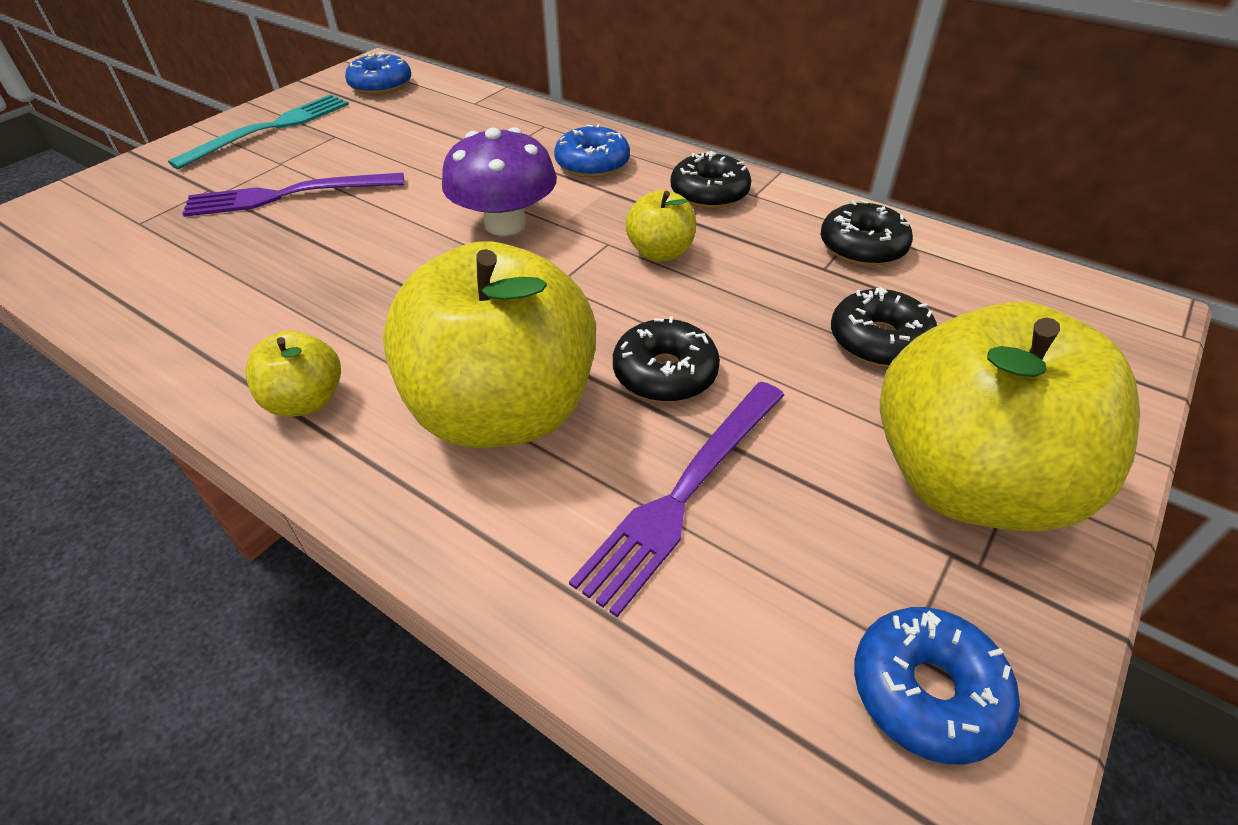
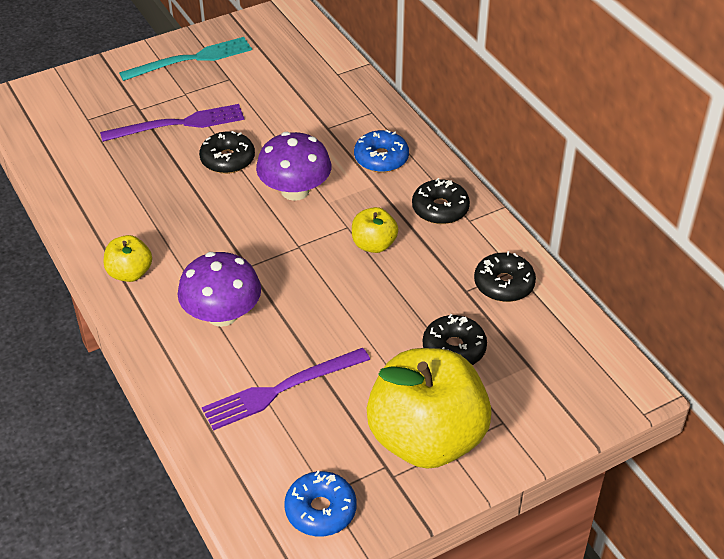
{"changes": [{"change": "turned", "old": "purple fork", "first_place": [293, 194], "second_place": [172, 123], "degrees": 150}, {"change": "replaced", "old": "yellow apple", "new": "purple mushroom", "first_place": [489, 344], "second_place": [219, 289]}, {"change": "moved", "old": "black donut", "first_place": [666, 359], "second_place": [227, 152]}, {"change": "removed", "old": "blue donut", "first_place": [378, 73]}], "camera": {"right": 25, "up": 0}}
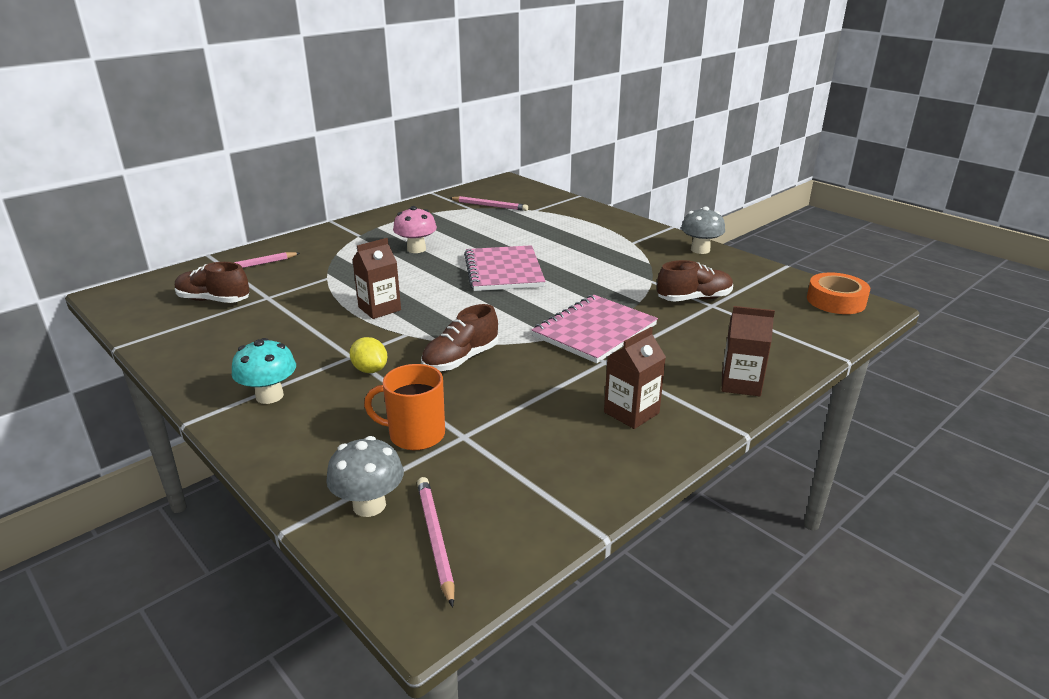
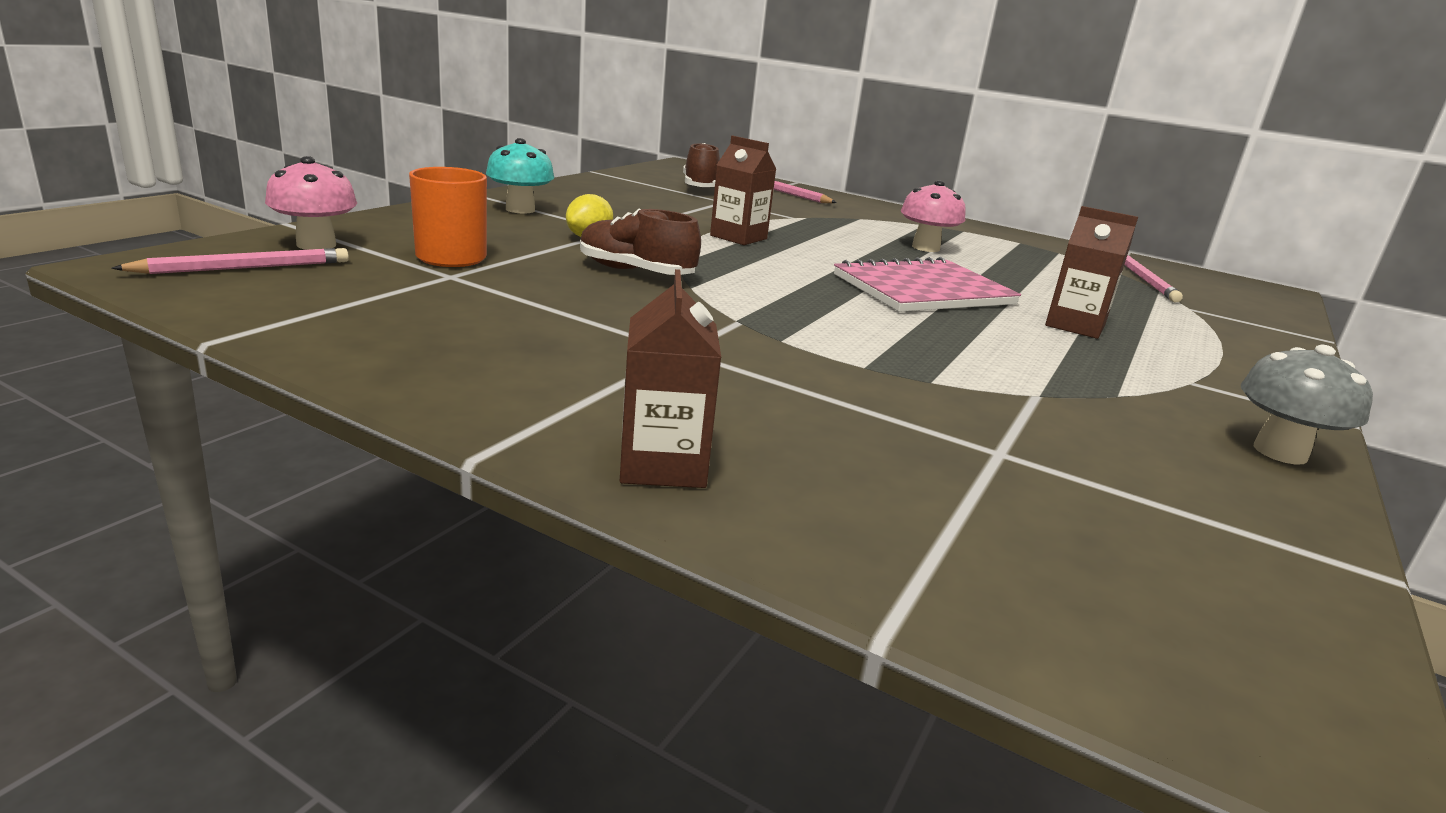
{"changes": [{"change": "recoloured", "old": "grey mushroom", "new": "pink mushroom", "first_place": [365, 476], "second_place": [311, 203]}, {"change": "moved", "old": "brown carton", "first_place": [635, 378], "second_place": [1091, 272]}, {"change": "removed", "old": "pink notebook", "first_place": [594, 329]}, {"change": "removed", "old": "brown shoe", "first_place": [695, 281]}, {"change": "removed", "old": "orange tape", "first_place": [838, 293]}], "camera": {"right": 70, "up": -5}}
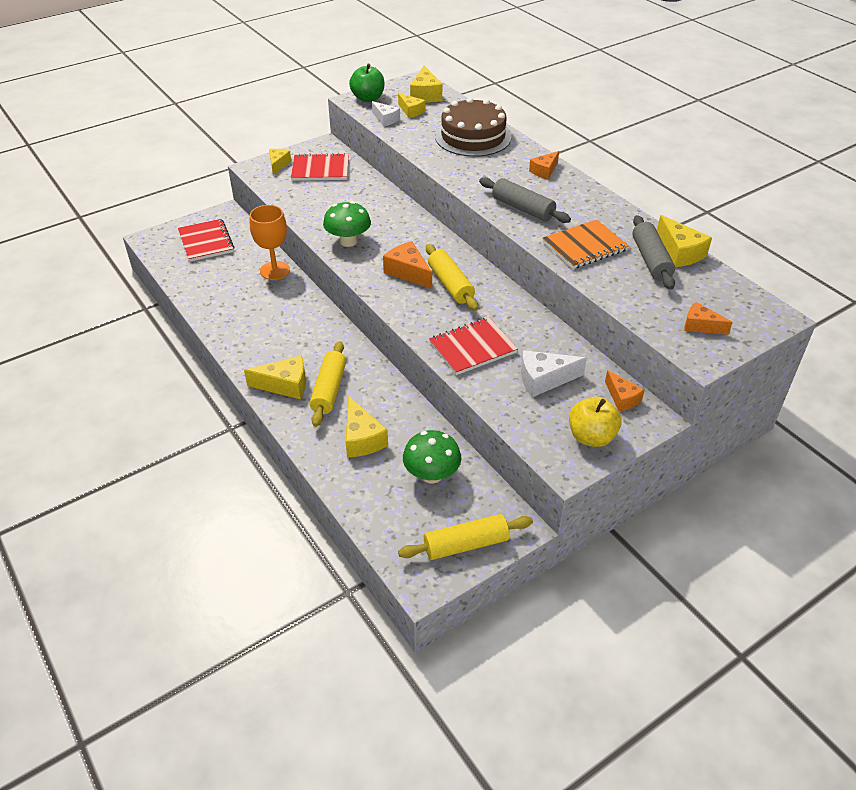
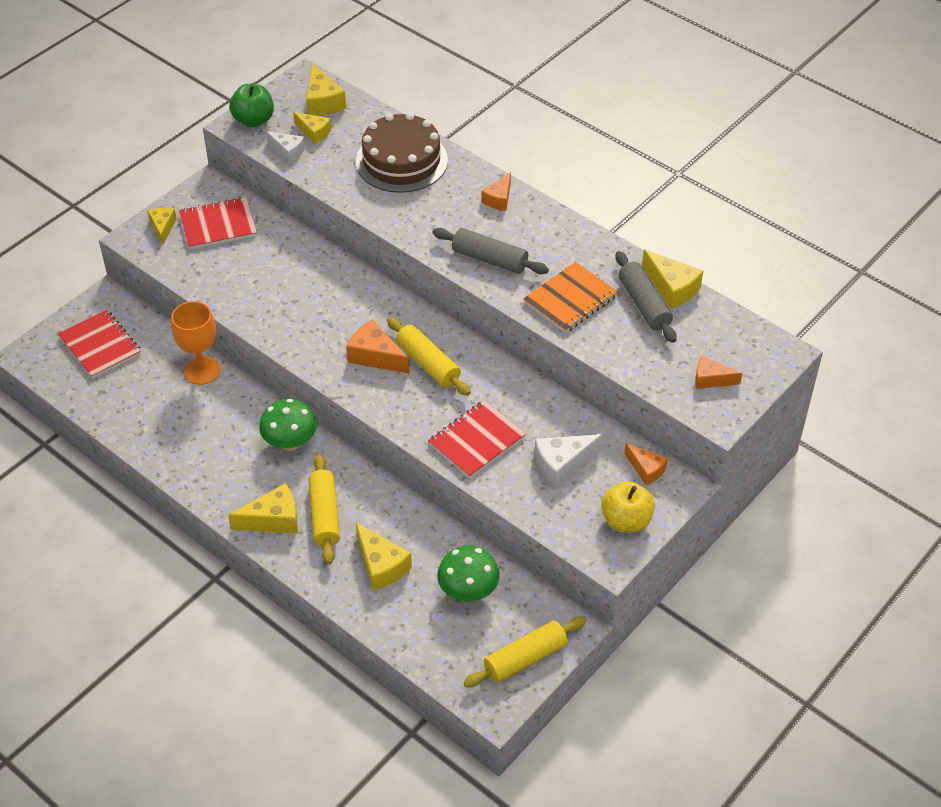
{"changes": [{"change": "moved", "old": "green mushroom", "first_place": [347, 224], "second_place": [288, 425]}], "camera": {"right": -15, "up": 5}}
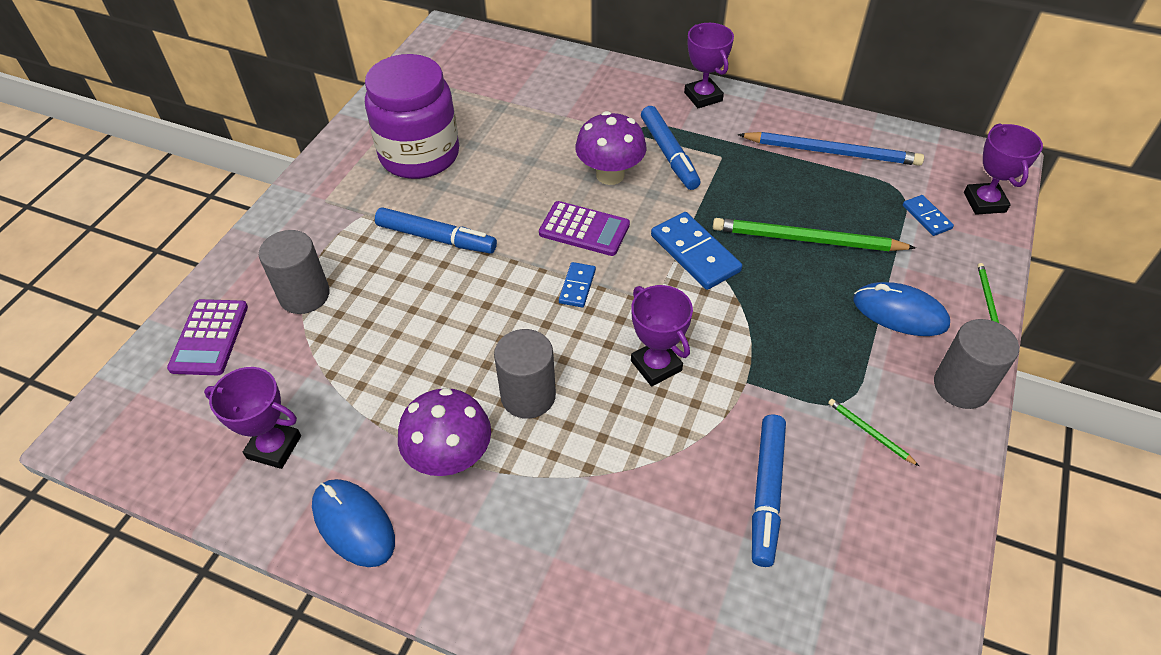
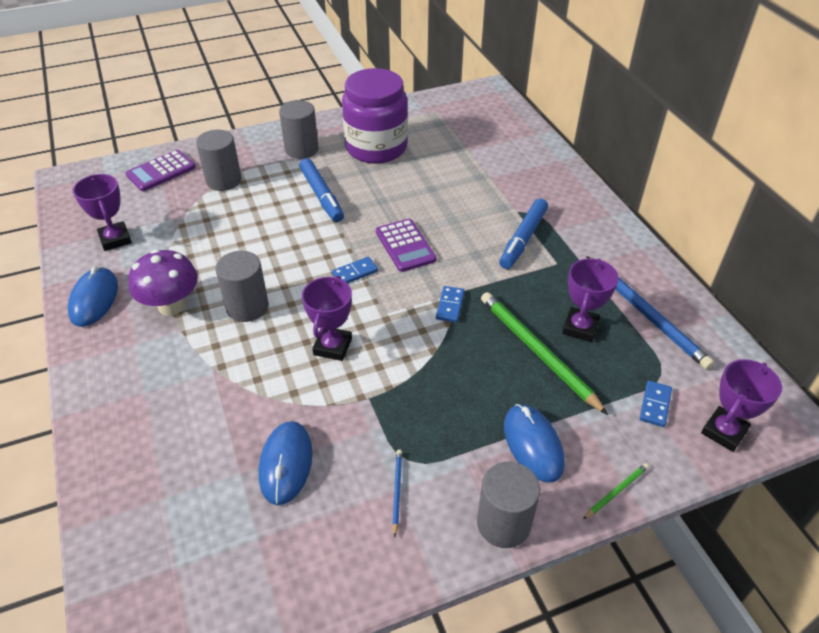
{"changes": [{"change": "replaced", "old": "blue marker", "new": "blue mouse", "first_place": [769, 491], "second_place": [286, 463]}, {"change": "added", "new": "grey cylinder", "second_place": [299, 129]}, {"change": "recoloured", "old": "green pencil", "new": "blue pencil", "first_place": [873, 432], "second_place": [397, 493]}, {"change": "resized", "old": "blue domino", "first_place": [696, 251], "second_place": [450, 304], "factor": 0.55}, {"change": "moved", "old": "purple trophy", "first_place": [709, 65], "second_place": [590, 300]}, {"change": "removed", "old": "purple mushroom", "first_place": [611, 148]}], "camera": {"right": 45, "up": -5}}
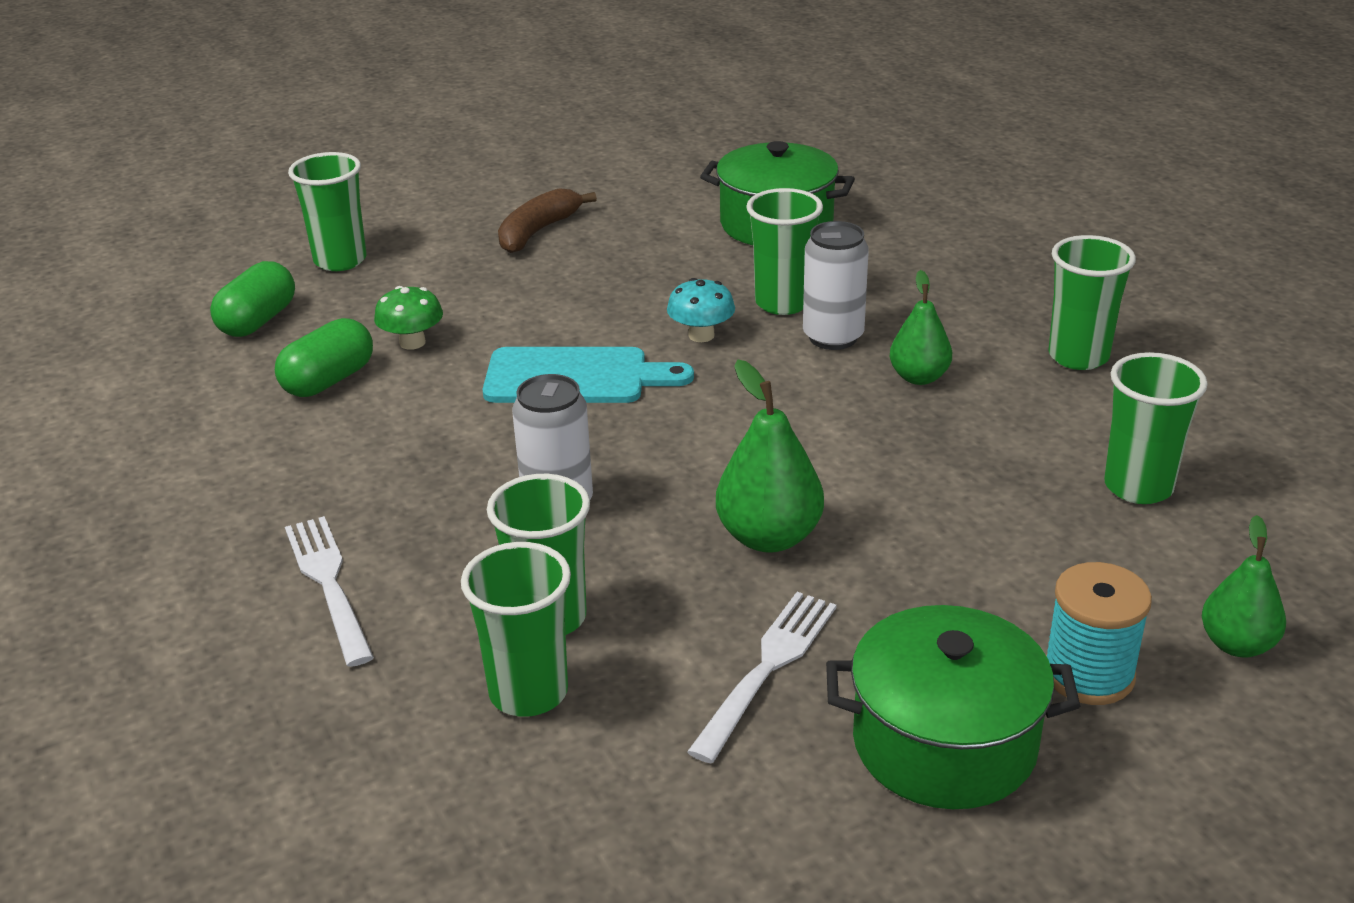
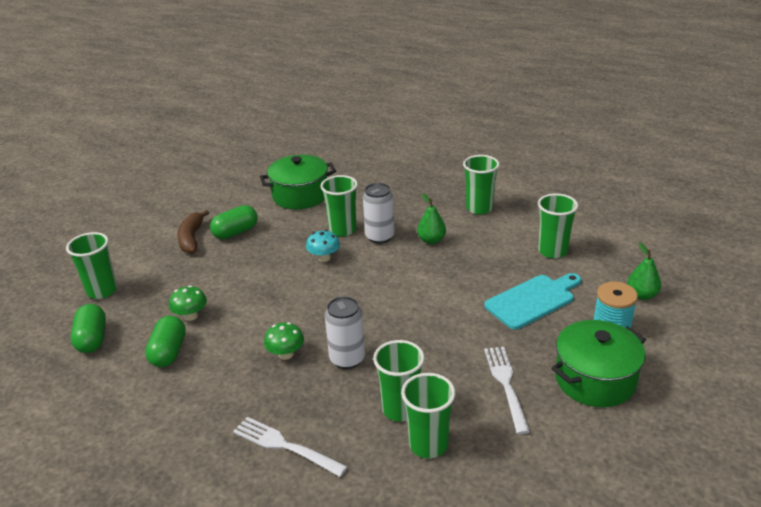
{"changes": [{"change": "added", "new": "green capsule", "second_place": [234, 222]}, {"change": "added", "new": "green mushroom", "second_place": [284, 341]}, {"change": "moved", "old": "turquoise cutting board", "first_place": [588, 375], "second_place": [532, 301]}, {"change": "removed", "old": "green pear", "first_place": [770, 456]}], "camera": {"right": -35, "up": 0}}
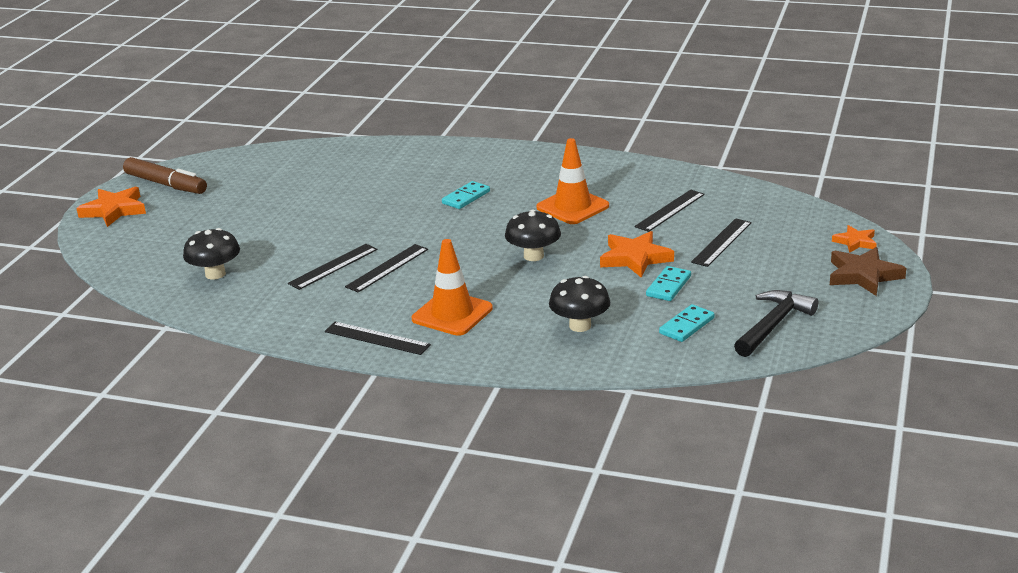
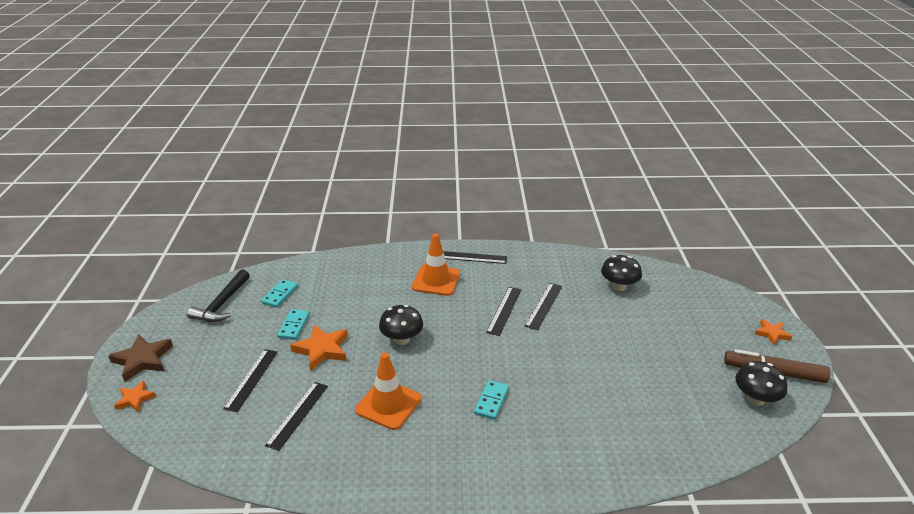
{"changes": [{"change": "moved", "old": "black mushroom", "first_place": [579, 304], "second_place": [761, 383]}, {"change": "resized", "old": "orange star", "first_place": [111, 207], "second_place": [773, 332], "factor": 0.6}], "camera": {"right": 160, "up": 5}}
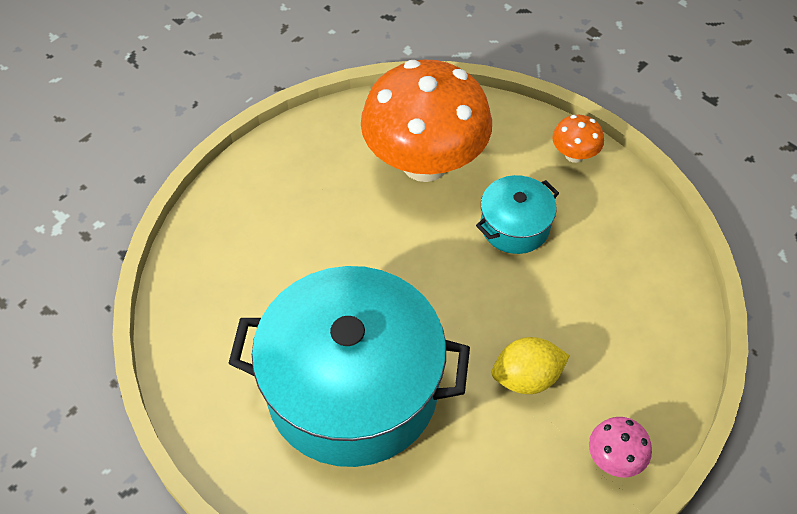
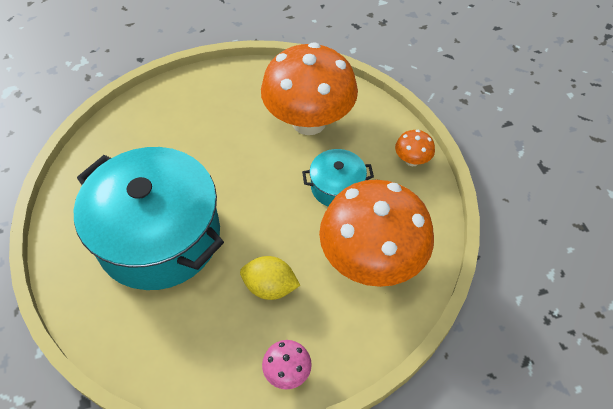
{"changes": [{"change": "added", "new": "orange mushroom", "second_place": [376, 233]}], "camera": {"right": 30, "up": 0}}
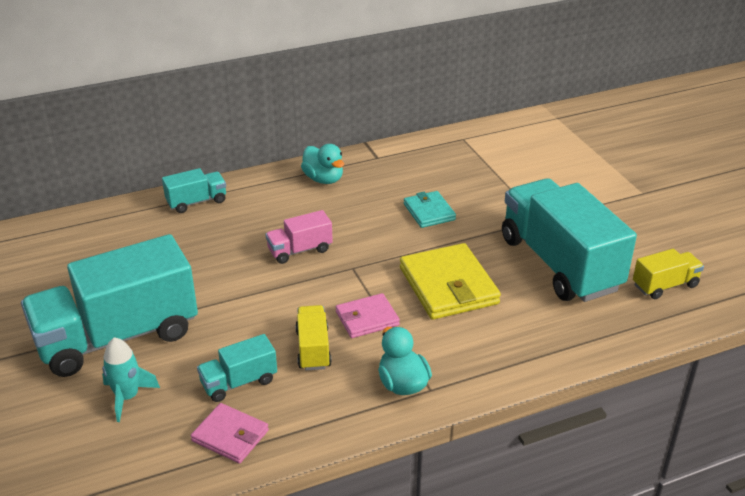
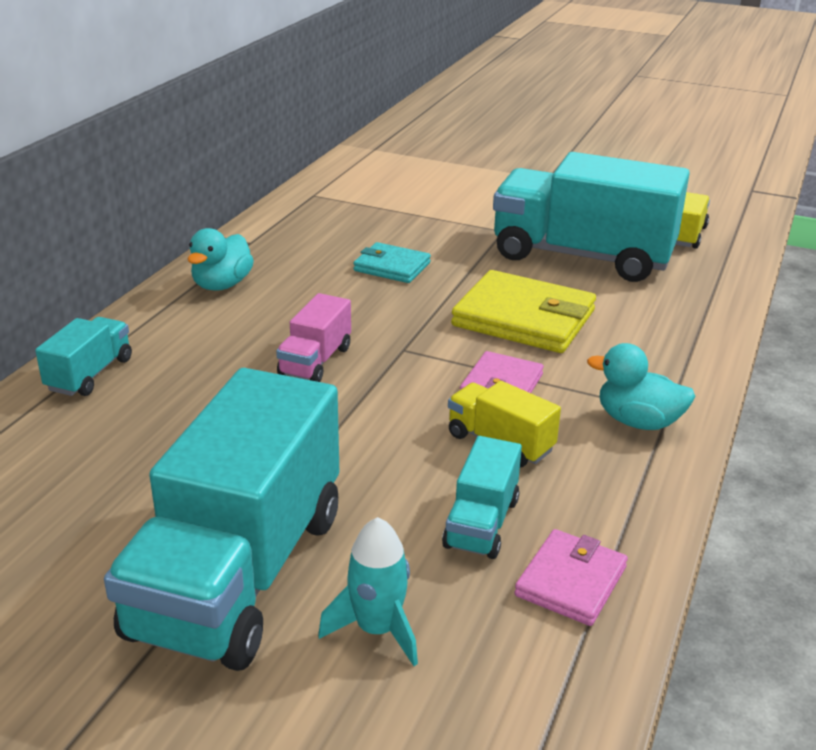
{"changes": [{"change": "turned", "old": "turquoise duck", "first_place": [322, 164], "second_place": [221, 259], "degrees": 105}, {"change": "turned", "old": "pink wallet", "first_place": [230, 433], "second_place": [571, 577], "degrees": -45}], "camera": {"right": -45, "up": -5}}
